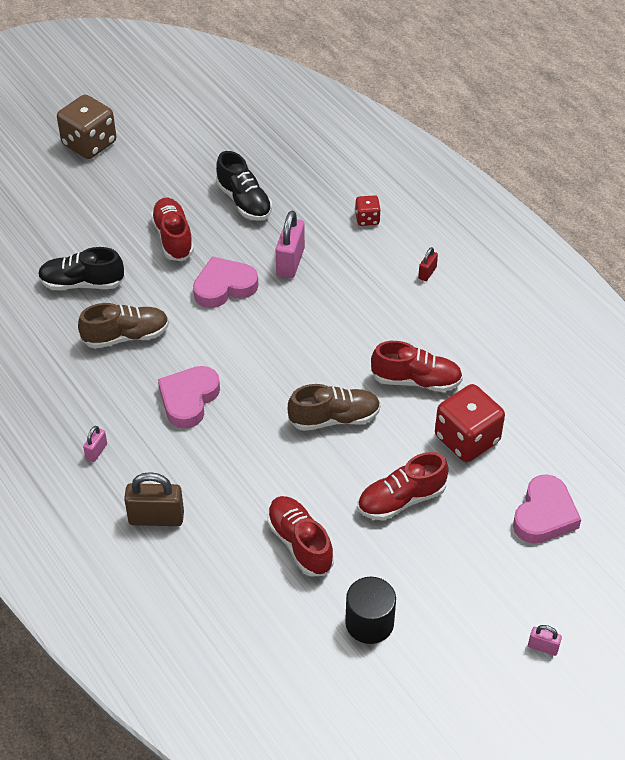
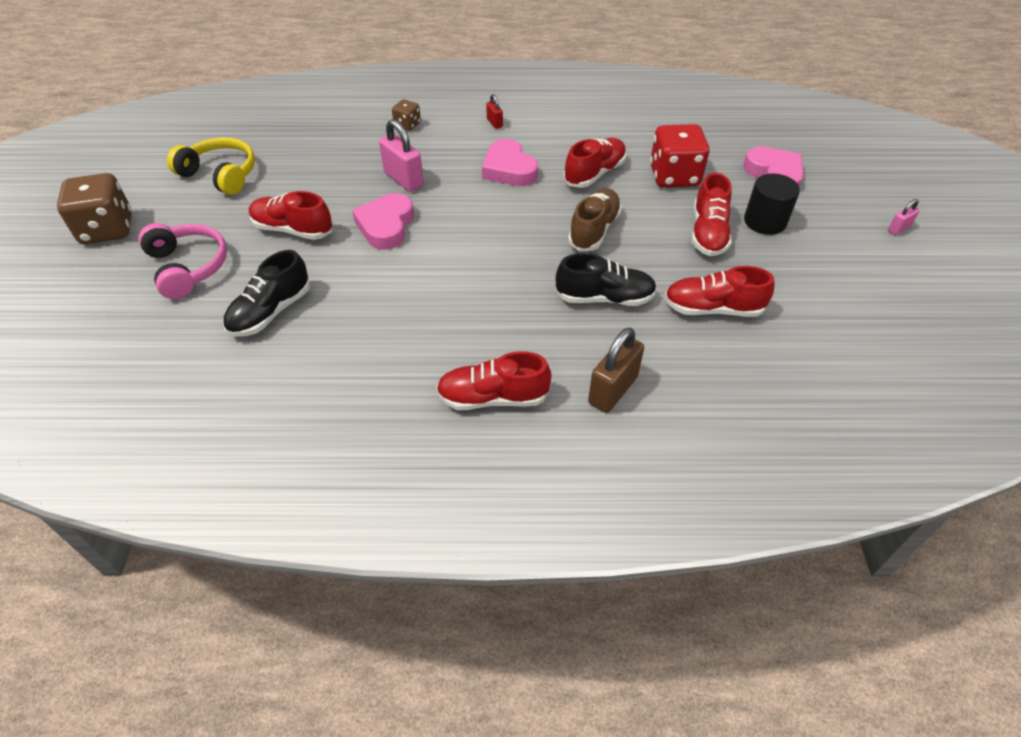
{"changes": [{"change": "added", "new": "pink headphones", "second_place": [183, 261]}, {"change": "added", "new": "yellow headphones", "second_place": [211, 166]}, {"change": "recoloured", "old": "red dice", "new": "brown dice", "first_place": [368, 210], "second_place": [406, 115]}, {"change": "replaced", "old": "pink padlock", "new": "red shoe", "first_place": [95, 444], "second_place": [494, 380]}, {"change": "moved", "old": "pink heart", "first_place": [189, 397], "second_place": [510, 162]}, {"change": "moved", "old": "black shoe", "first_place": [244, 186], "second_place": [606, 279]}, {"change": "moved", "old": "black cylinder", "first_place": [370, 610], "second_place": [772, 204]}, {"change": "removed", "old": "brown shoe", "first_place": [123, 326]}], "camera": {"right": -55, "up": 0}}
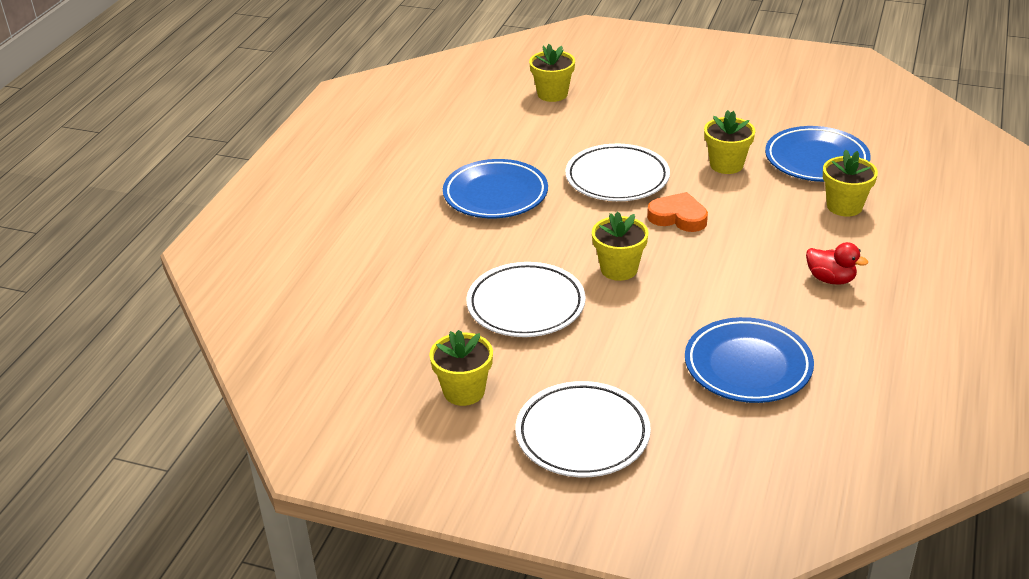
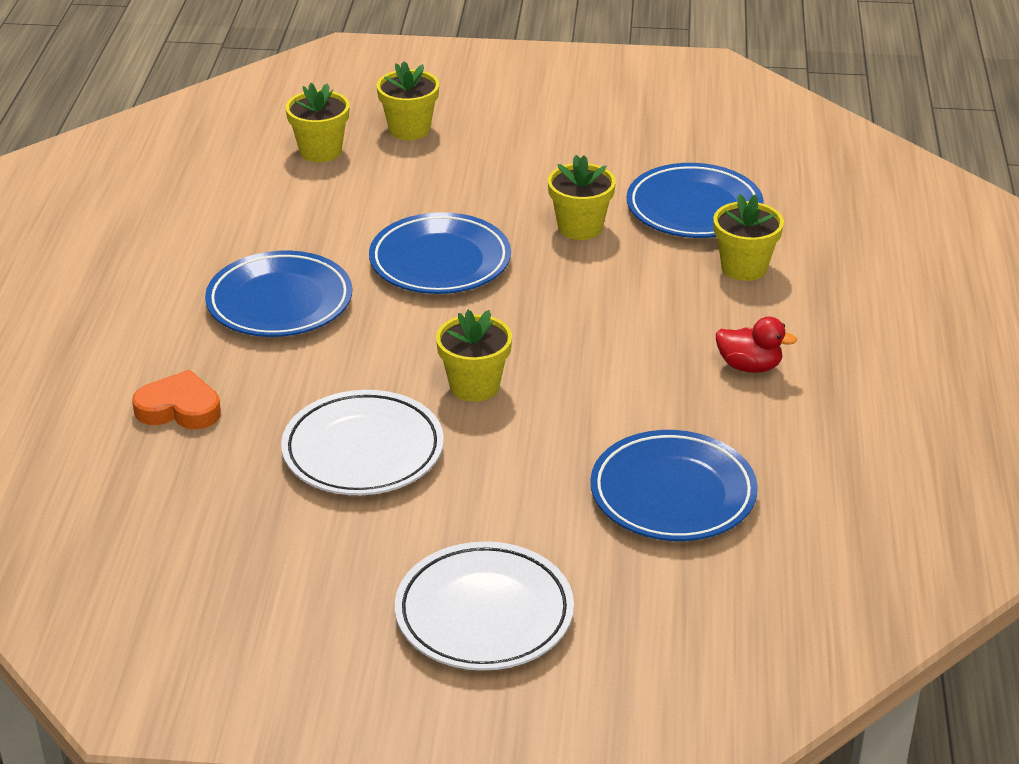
{"changes": [{"change": "moved", "old": "orange heart", "first_place": [677, 212], "second_place": [176, 399]}, {"change": "recoloured", "old": "white plate", "new": "blue plate", "first_place": [617, 172], "second_place": [440, 253]}, {"change": "moved", "old": "yellow flower pot", "first_place": [461, 368], "second_place": [407, 100]}], "camera": {"right": -15, "up": 0}}
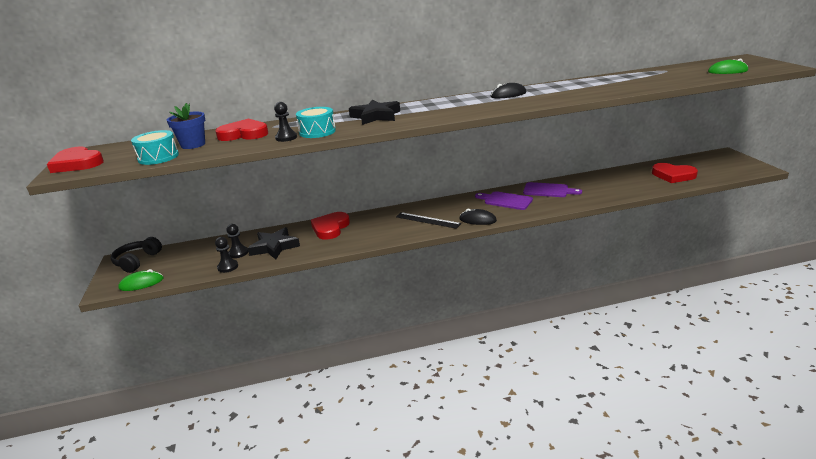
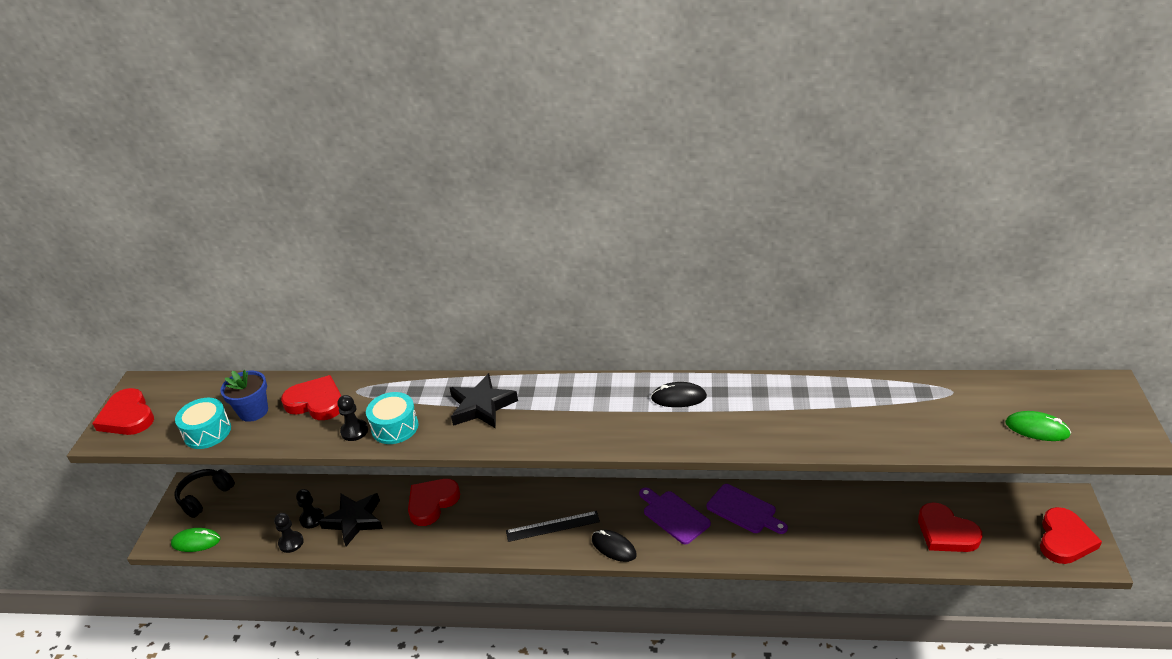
{"changes": [{"change": "turned", "old": "black ruler", "first_place": [428, 220], "second_place": [553, 526], "degrees": -60}, {"change": "added", "new": "red heart", "second_place": [1071, 535]}], "camera": {"right": 20, "up": 10}}
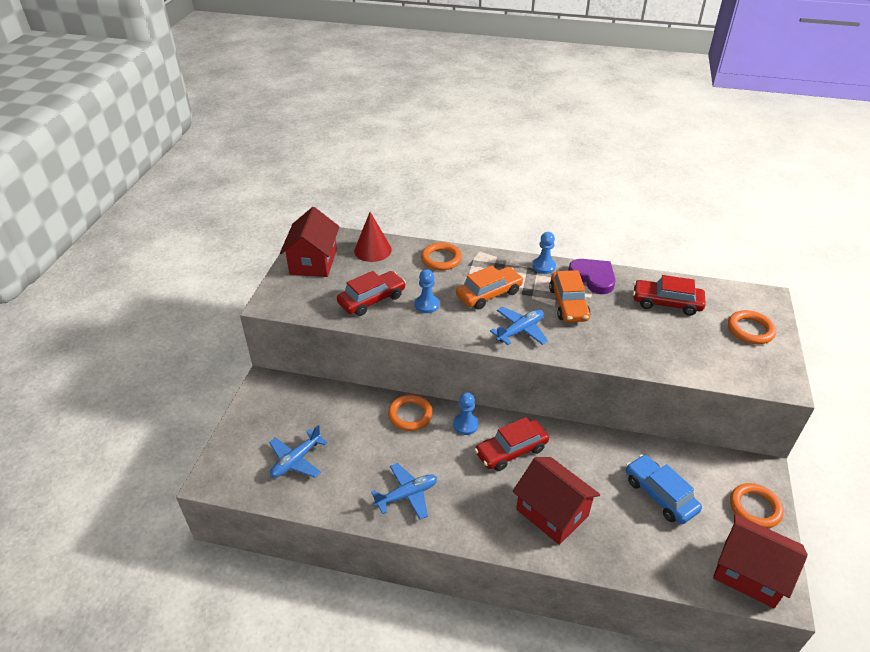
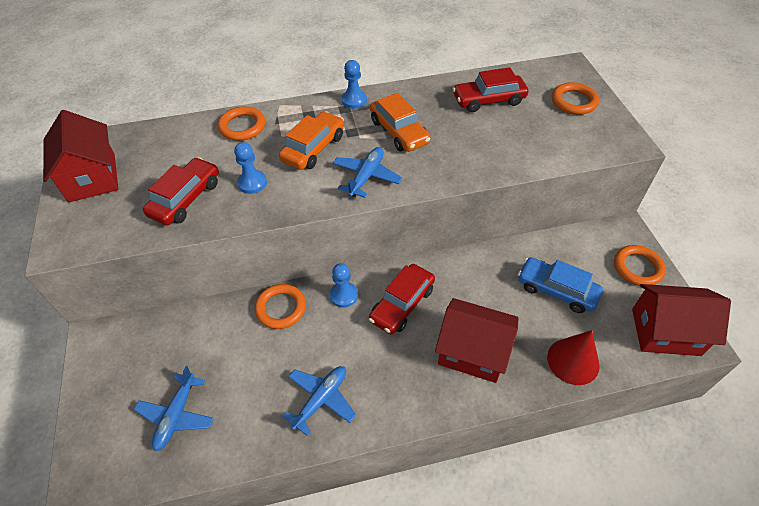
{"changes": [{"change": "moved", "old": "red cone", "first_place": [373, 237], "second_place": [573, 357]}, {"change": "removed", "old": "purple heart", "first_place": [592, 276]}], "camera": {"right": -25, "up": 10}}
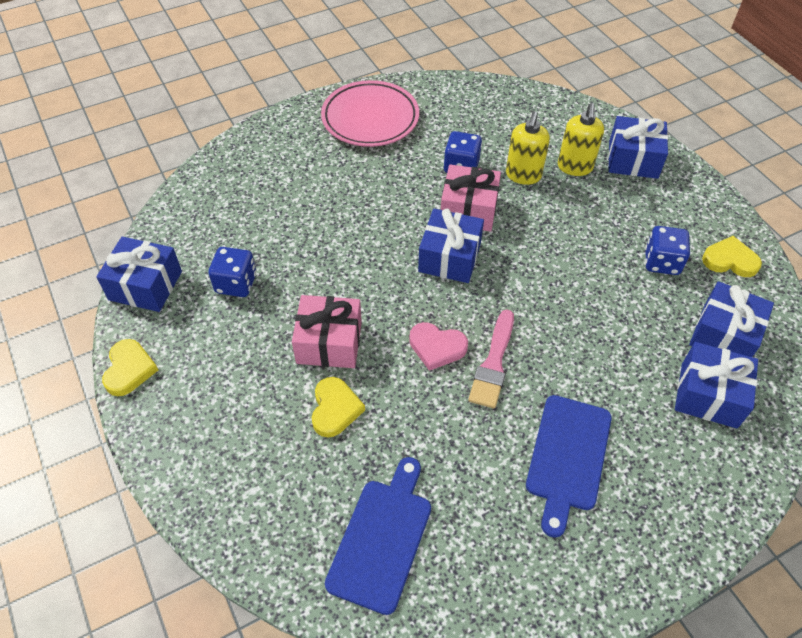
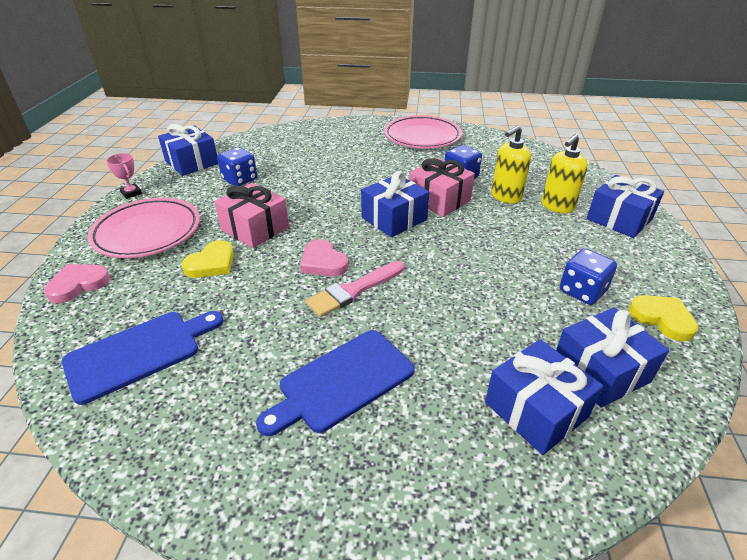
{"changes": [{"change": "added", "new": "pink heart", "second_place": [77, 283]}, {"change": "added", "new": "pink plate", "second_place": [144, 228]}, {"change": "replaced", "old": "yellow heart", "new": "pink trophy", "first_place": [130, 367], "second_place": [124, 176]}], "camera": {"right": 35, "up": -15}}
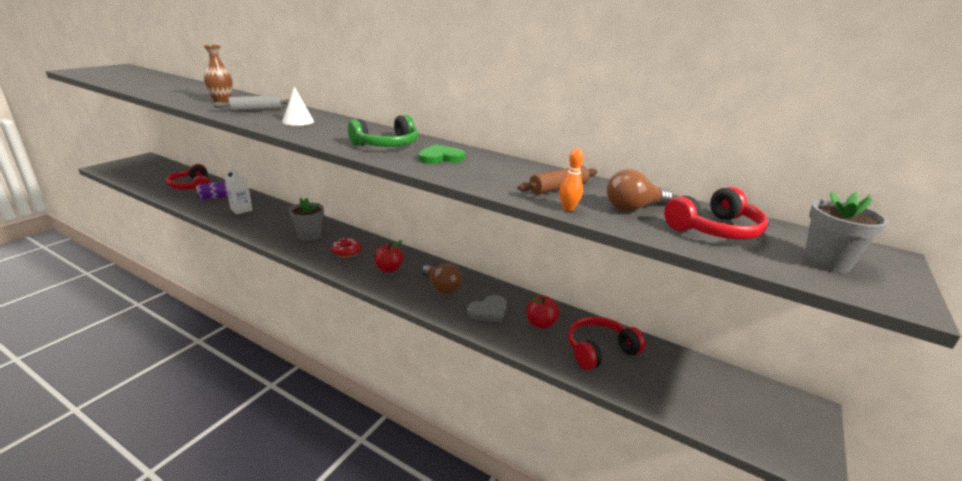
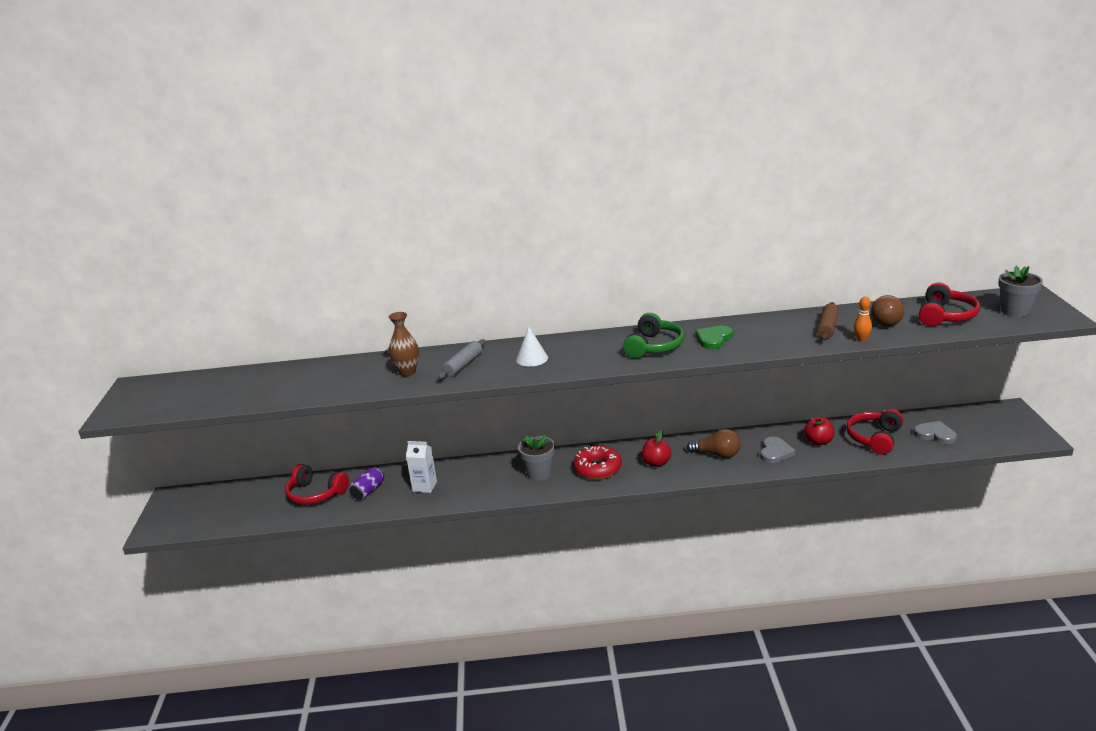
{"changes": [{"change": "resized", "old": "red donut", "first_place": [347, 247], "second_place": [597, 463], "factor": 1.56}, {"change": "added", "new": "grey heart", "second_place": [935, 432]}], "camera": {"right": -30, "up": 0}}
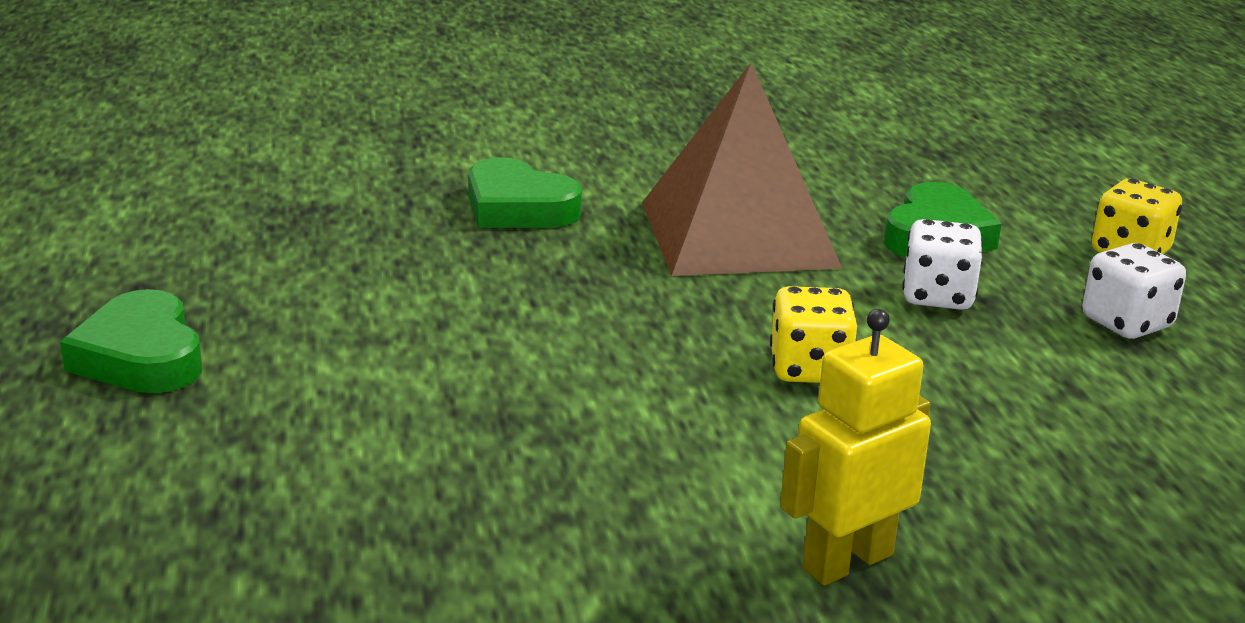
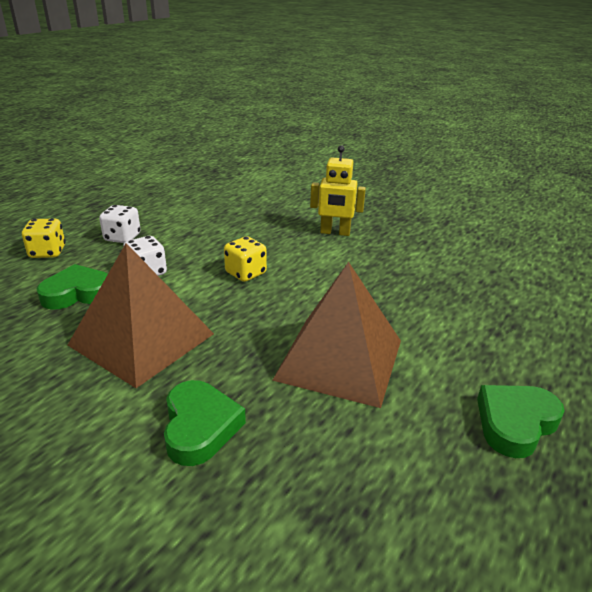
{"changes": [{"change": "added", "new": "brown pyramid", "second_place": [336, 335]}, {"change": "turned", "old": "green heart", "first_place": [131, 341], "second_place": [521, 421], "degrees": -150}], "camera": {"right": -135, "up": 5}}
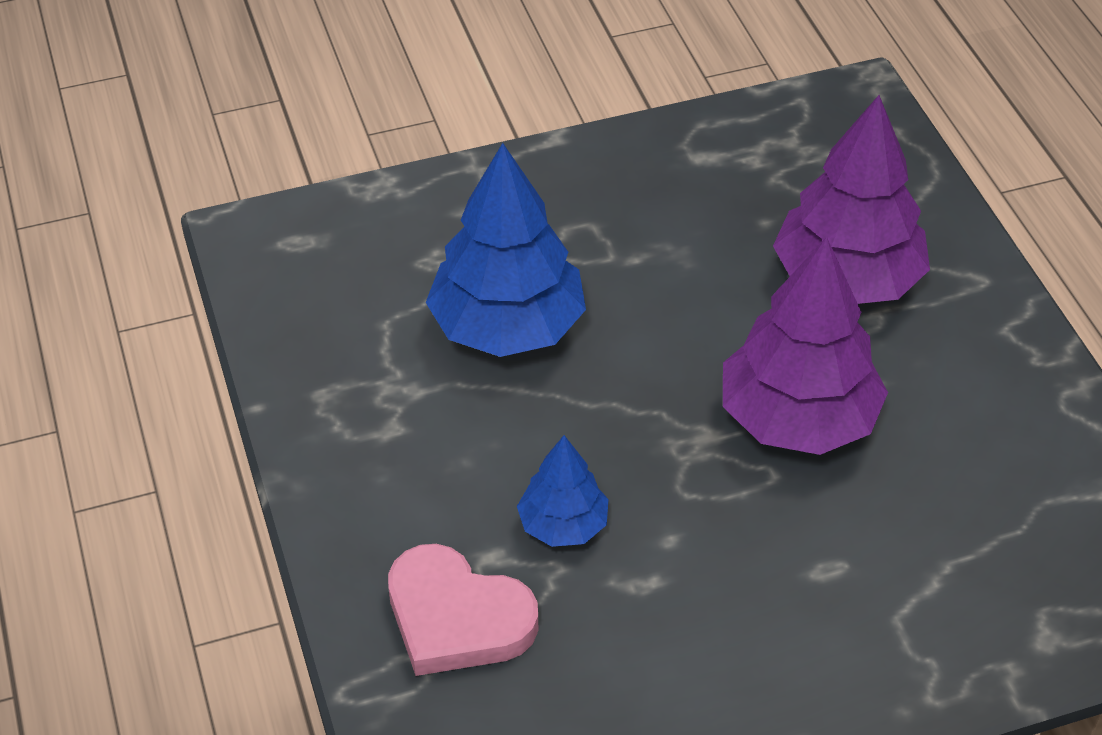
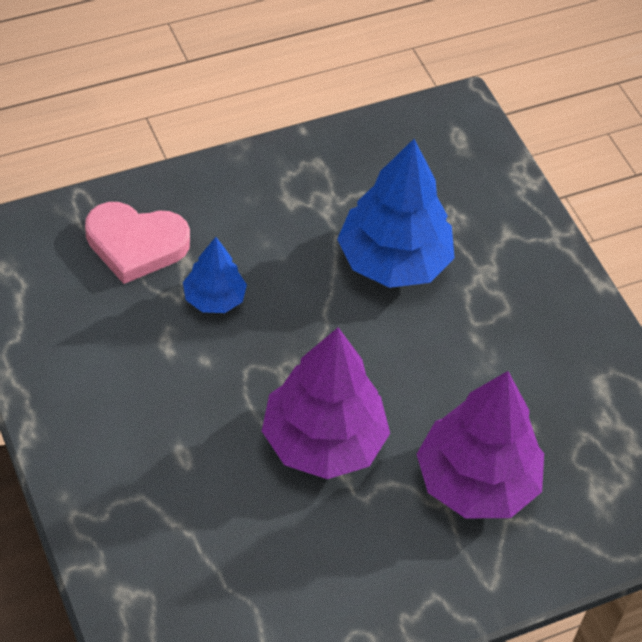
{"changes": [{"change": "turned", "old": "pink heart", "first_place": [463, 610], "second_place": [137, 243], "degrees": -105}], "camera": {"right": 80, "up": 5}}
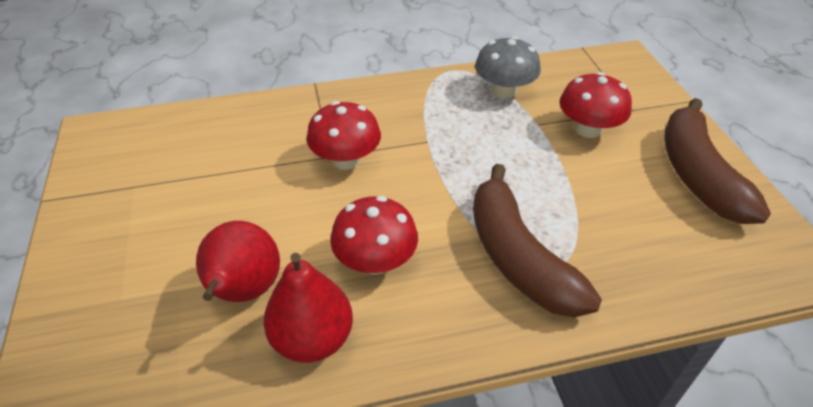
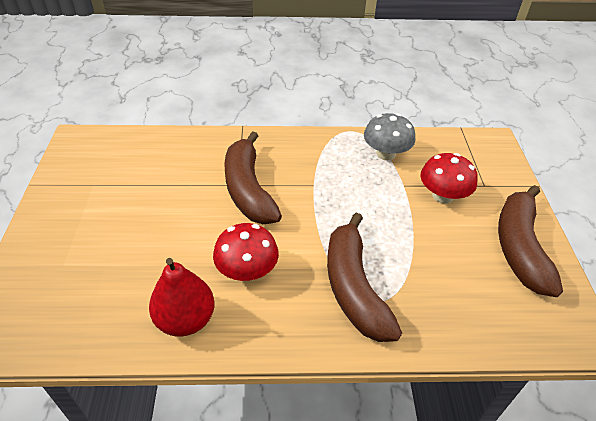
{"changes": [{"change": "replaced", "old": "red mushroom", "new": "brown banana", "first_place": [344, 135], "second_place": [253, 177]}, {"change": "removed", "old": "red pear", "first_place": [238, 261]}], "camera": {"right": 10, "up": 0}}
